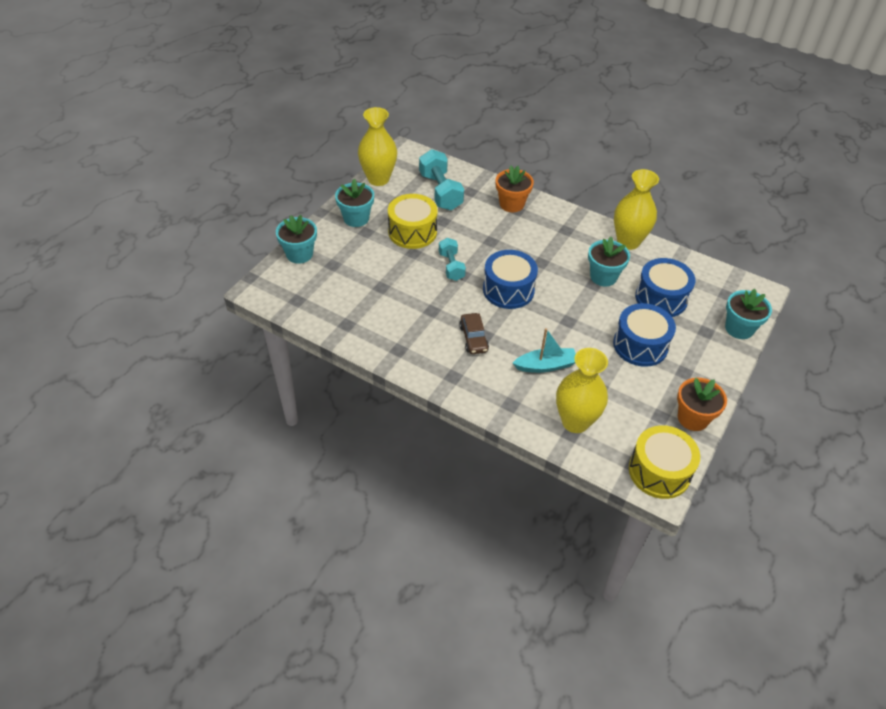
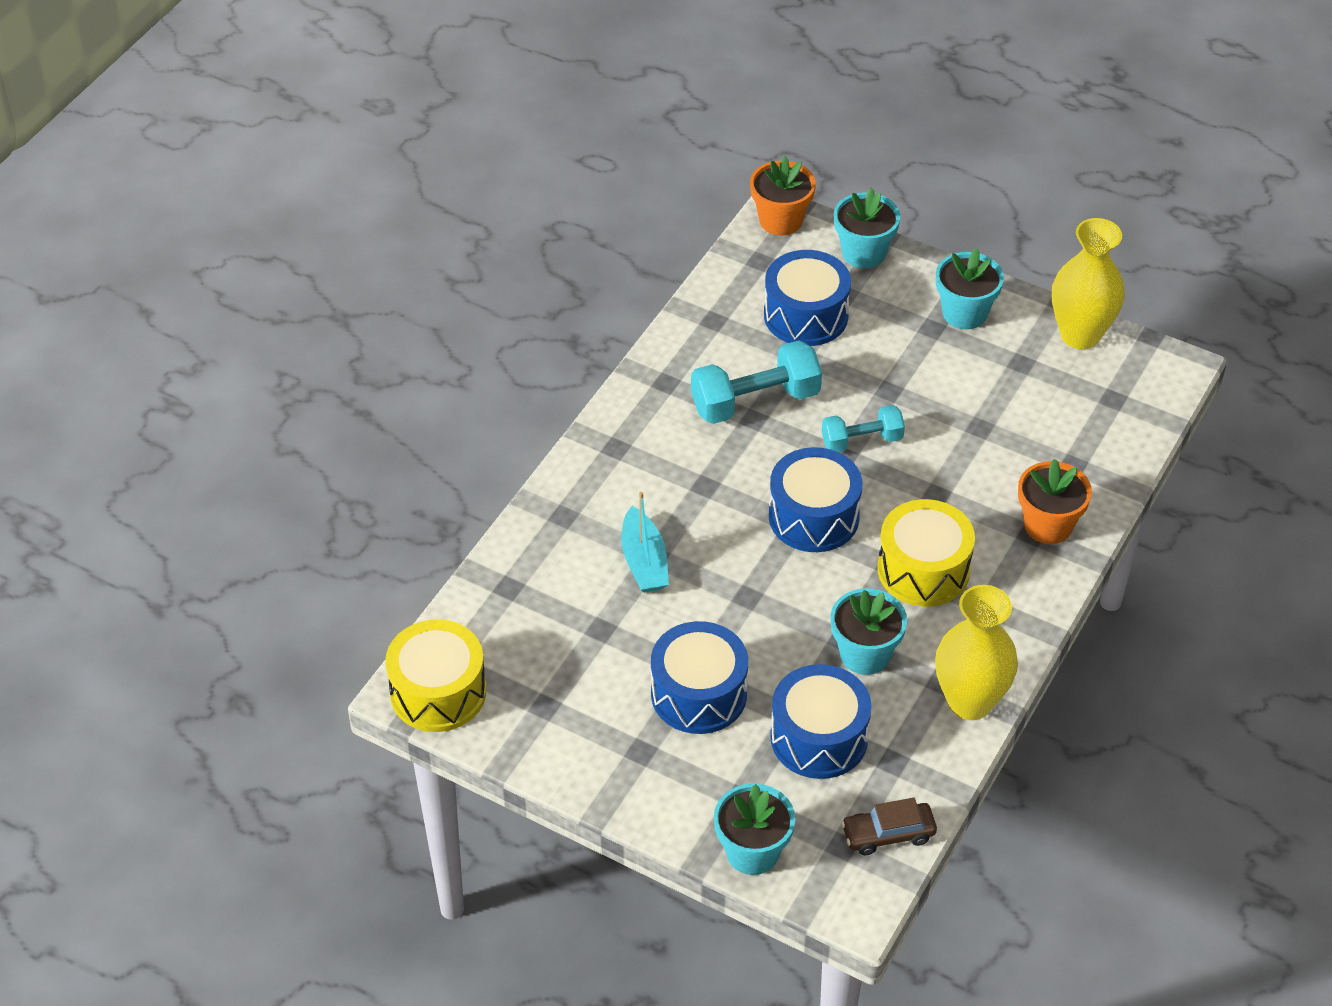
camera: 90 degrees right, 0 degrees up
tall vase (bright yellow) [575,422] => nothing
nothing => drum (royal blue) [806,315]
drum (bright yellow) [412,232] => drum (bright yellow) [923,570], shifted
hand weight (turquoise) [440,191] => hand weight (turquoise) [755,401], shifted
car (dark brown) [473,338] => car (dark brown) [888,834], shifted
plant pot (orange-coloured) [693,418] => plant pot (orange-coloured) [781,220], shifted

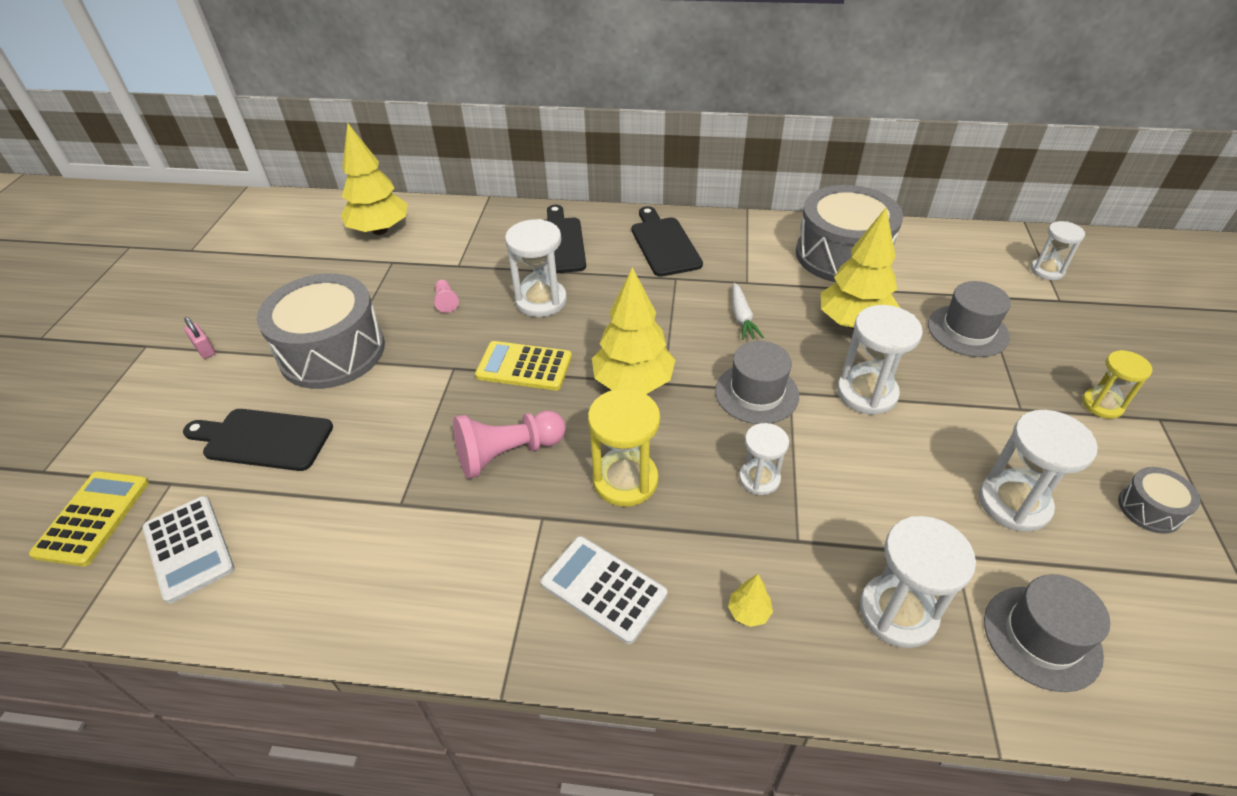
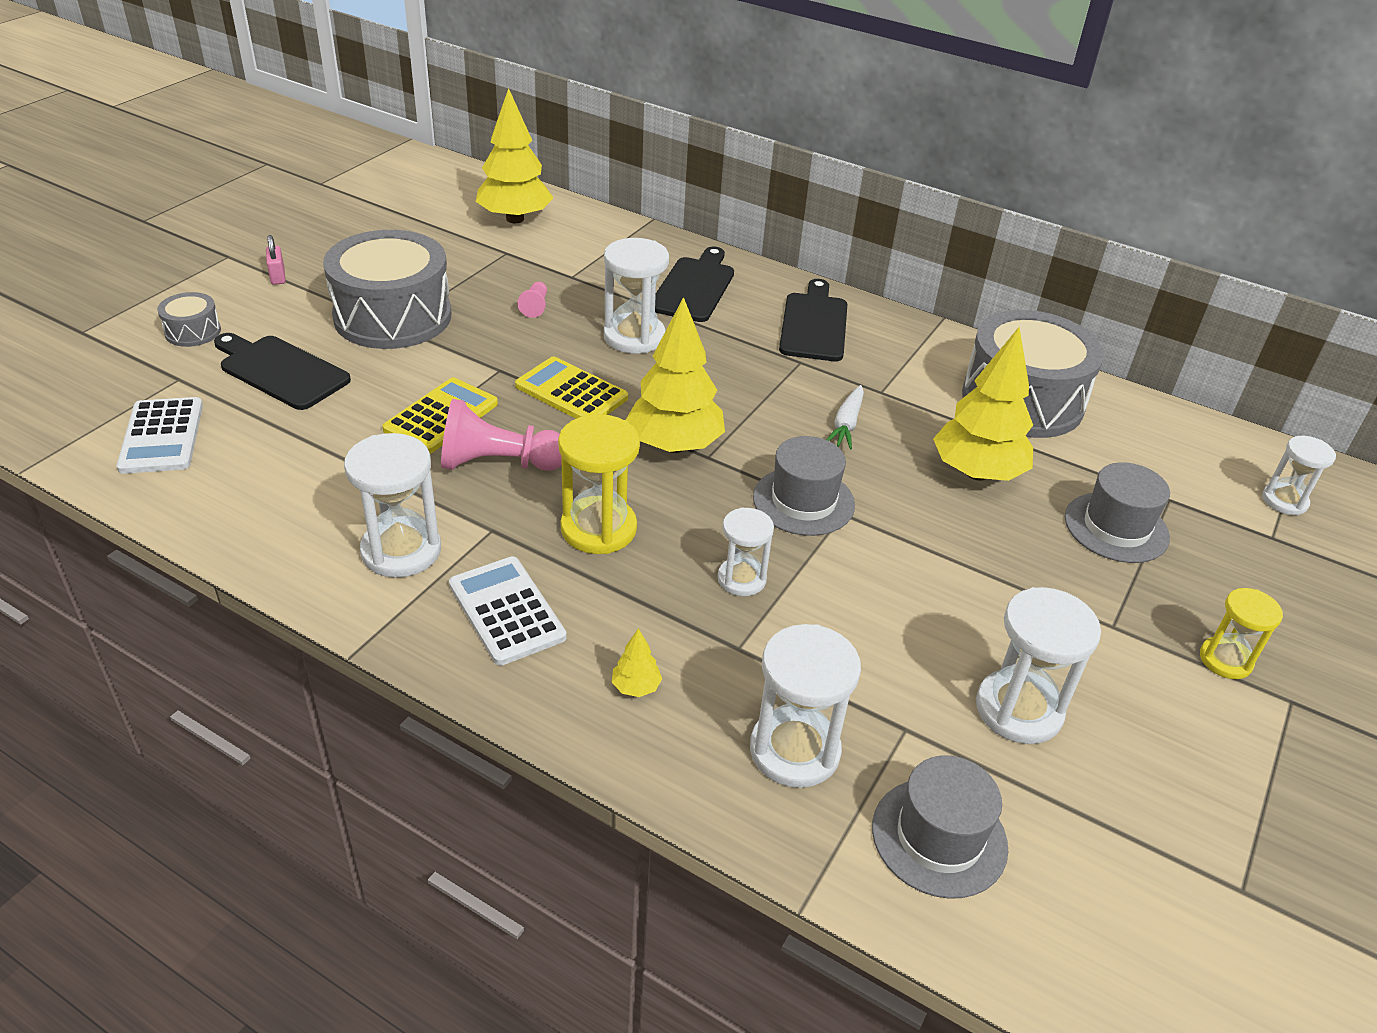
camera: 20 degrees right, 5 degrees down
adding machine (bright yellow) [93,518] => adding machine (bright yellow) [441,417], shifted
sandglass (pure white) [866,393] => sandglass (pure white) [401,551], shifted
drum (gray) [1149,509] => drum (gray) [193,332], shifted

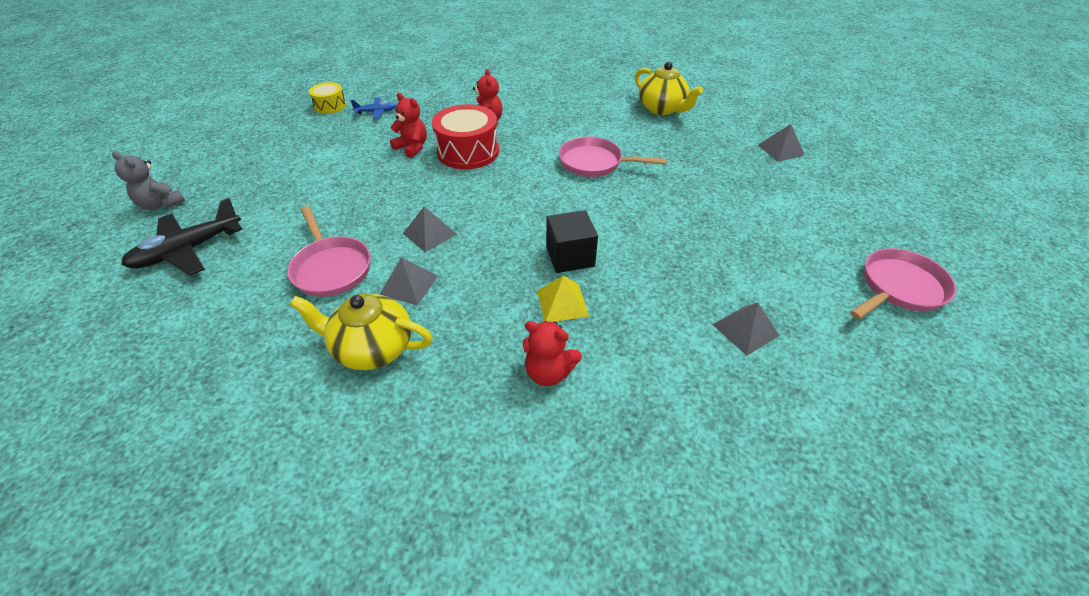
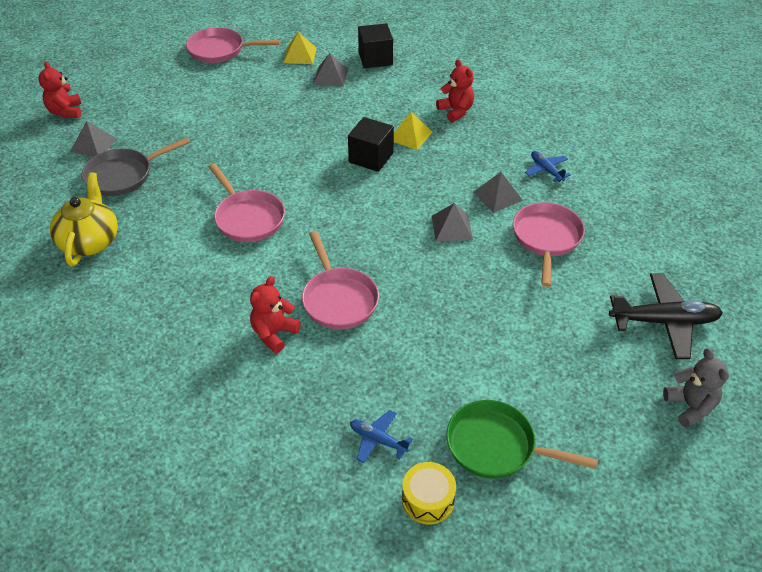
camera: 140 degrees left, 0 degrees up
nothing => pan (gray) [123,175]
nothing => solid pyramid (bright yellow) [300,55]
nothing => block (ebony) [375,58]
nothing => pan (green) [496,446]
stuffed bear (red) [412,148] => stuffed bear (red) [65,112], shifted
tea pot (bright yellow) [373,347] => toy plane (royal blue) [546,170]
drum (red) [468,151] => pan (pink) [338,299]

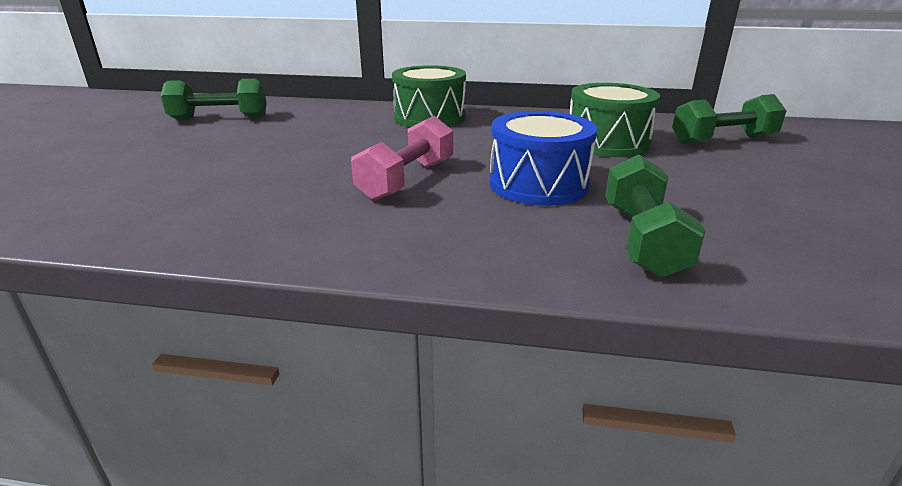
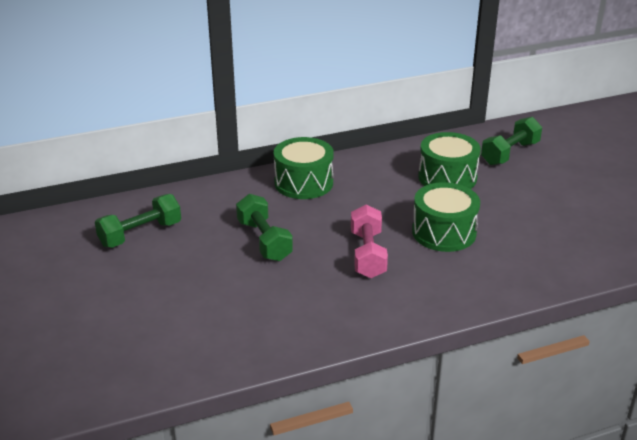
camera: 30 degrees left, 5 degrees up
hand weight (green) [642,239] => hand weight (green) [264,241], shifted
drum (royal blue) [538,184] => drum (green) [444,232]

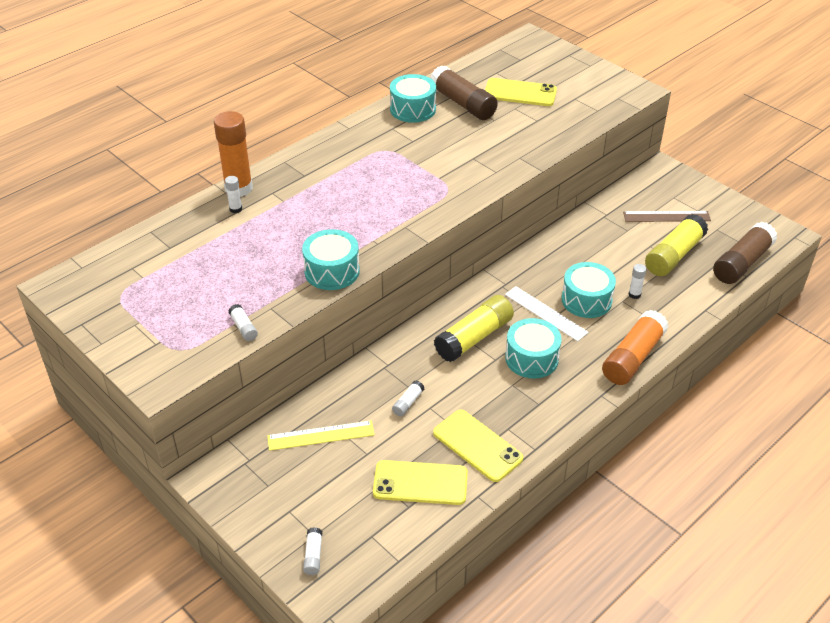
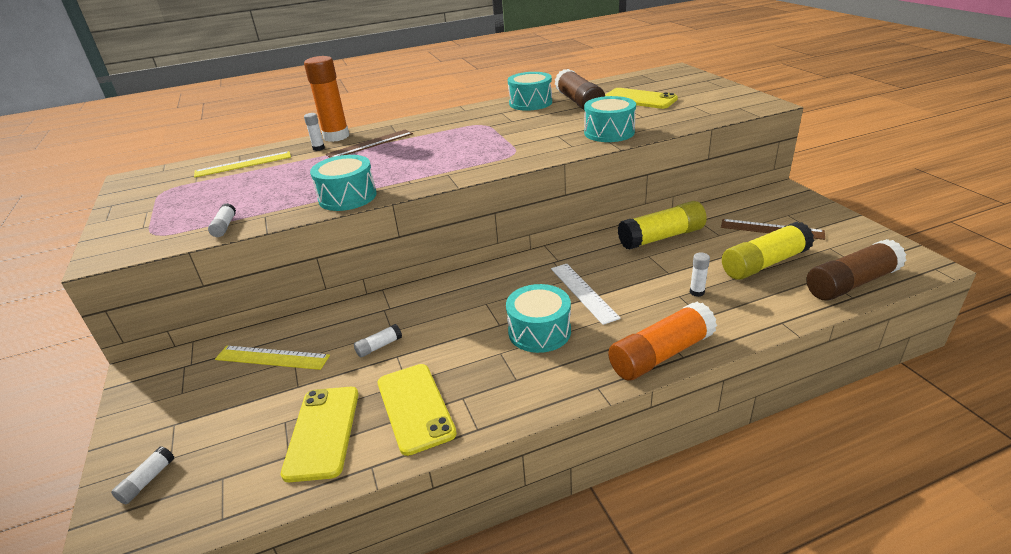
camera: 25 degrees right, 10 degrees down
nothing => ruler (bright yellow) [243,164]
nothing => ruler (dark brown) [370,144]
stick of glue (bright yellow) [474,337] => stick of glue (bright yellow) [661,237], shifted
drum (turquoise) [586,300] => drum (turquoise) [609,132], shifted
mobile phone (bright yellow) [420,483] => mobile phone (bright yellow) [322,432], 60 degrees clockwise

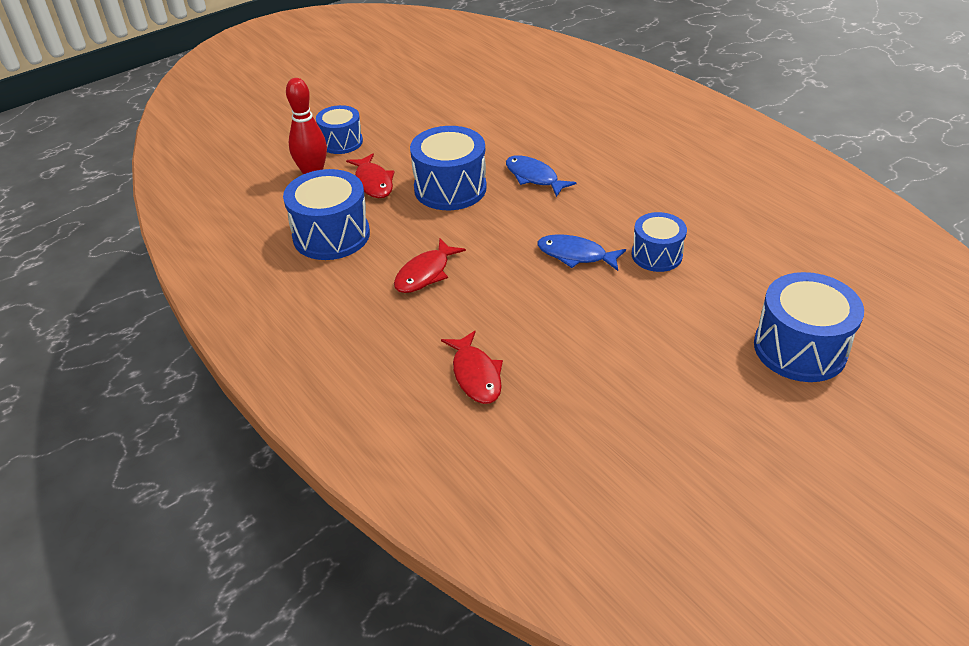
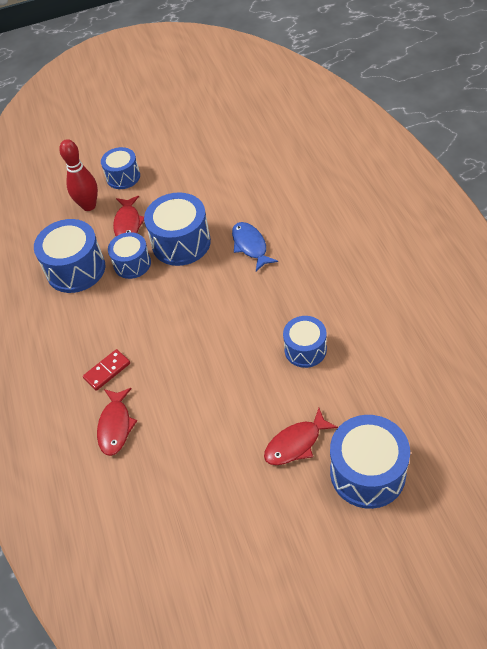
camera: 25 degrees right, 10 degrees up
fish figure (royal blue) [575,255] => nothing
nothing => domino piece (red) [107,371]
nothing => drum (royal blue) [132,264]
fish figure (red) [425,273] => fish figure (red) [296,443], shifted

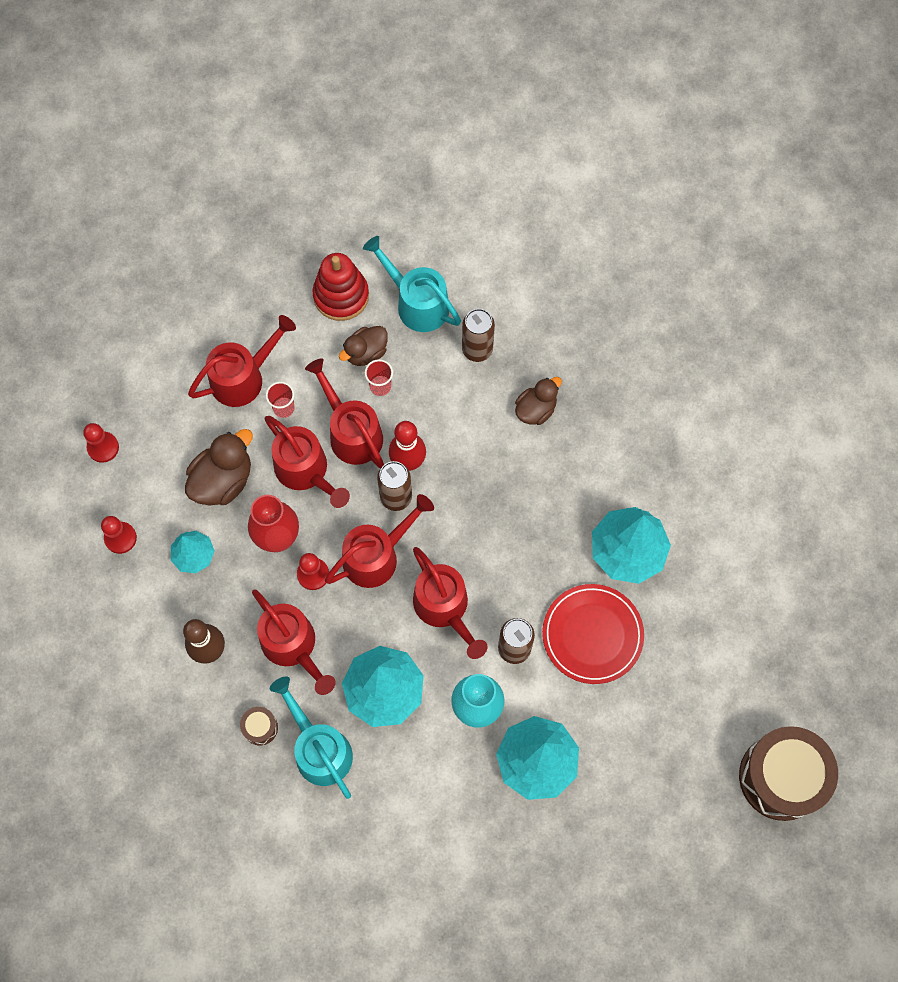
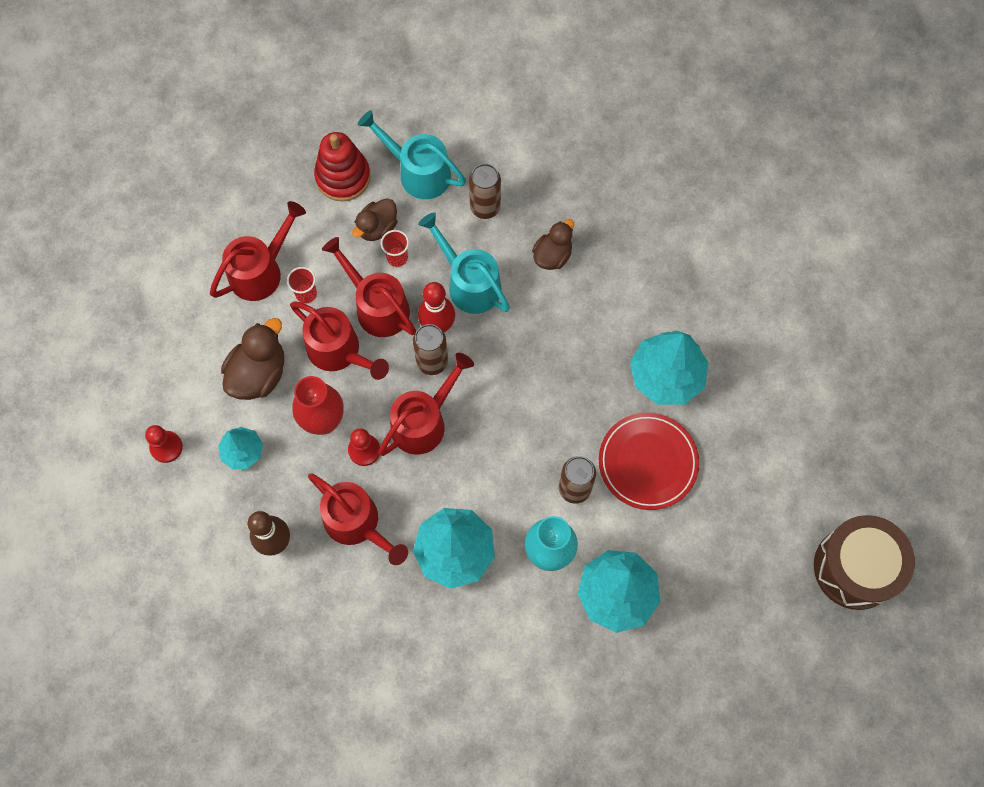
camera: 10 degrees left, 0 degrees up
pawn (red) [103,447] => nothing
drum (dark brown) [260,727] => nothing
watering pot (red) [445,608] => nothing
watering pot (turquoise) [319,748] => watering pot (turquoise) [468,283], shifted

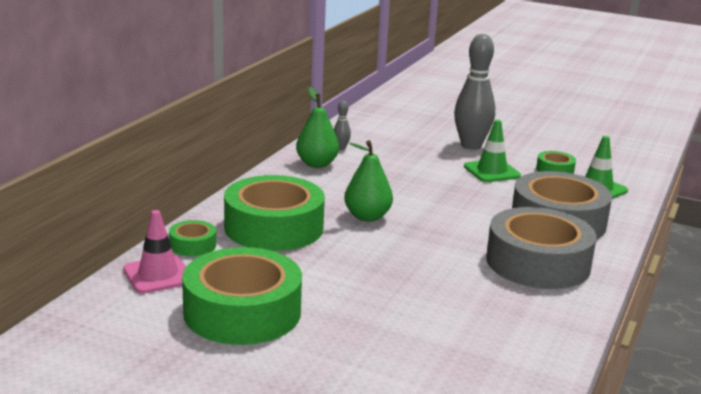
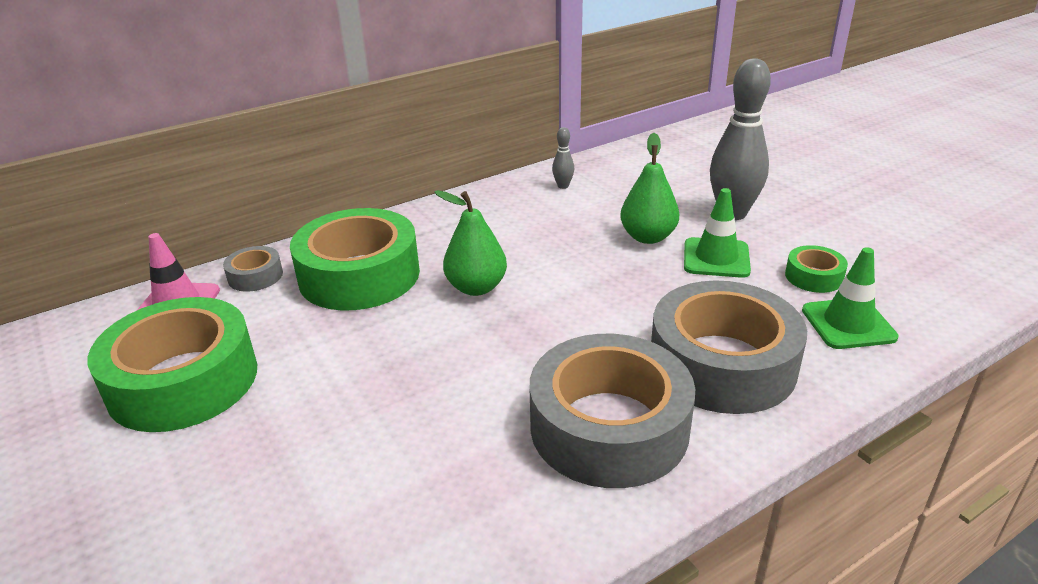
camera: 35 degrees right, 10 degrees up
toy pear (green) [317,164] => toy pear (green) [647,237], shifted
tape (green) [192,245] => tape (gray) [255,276]

